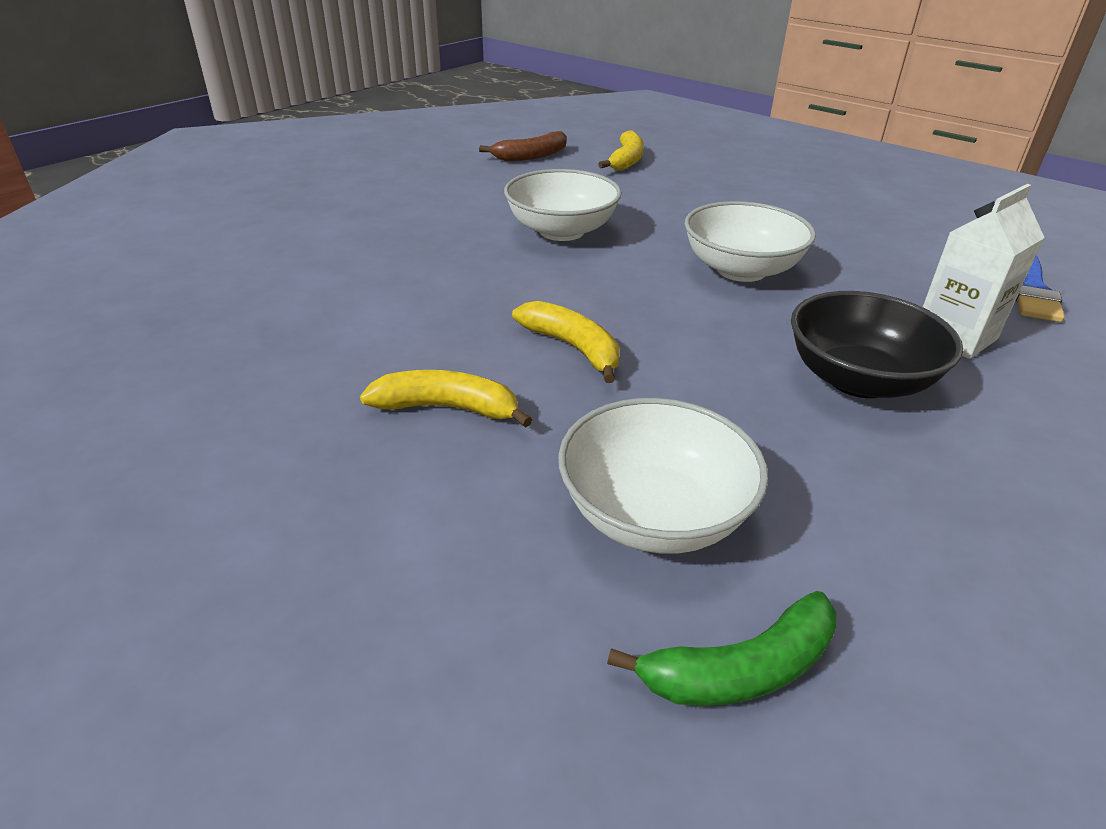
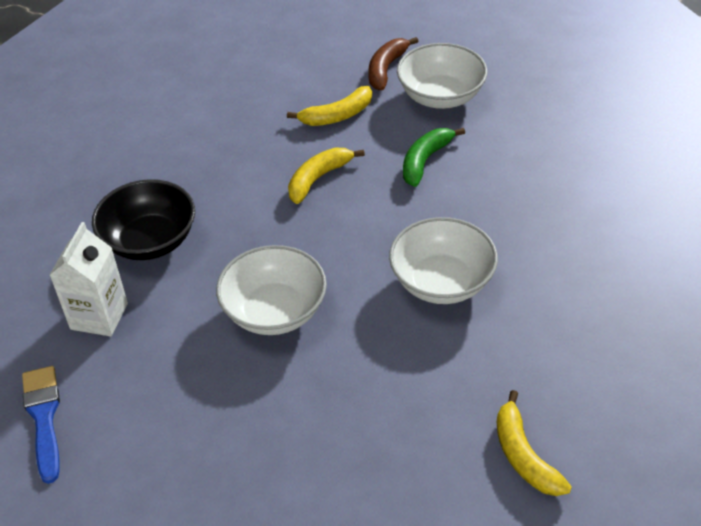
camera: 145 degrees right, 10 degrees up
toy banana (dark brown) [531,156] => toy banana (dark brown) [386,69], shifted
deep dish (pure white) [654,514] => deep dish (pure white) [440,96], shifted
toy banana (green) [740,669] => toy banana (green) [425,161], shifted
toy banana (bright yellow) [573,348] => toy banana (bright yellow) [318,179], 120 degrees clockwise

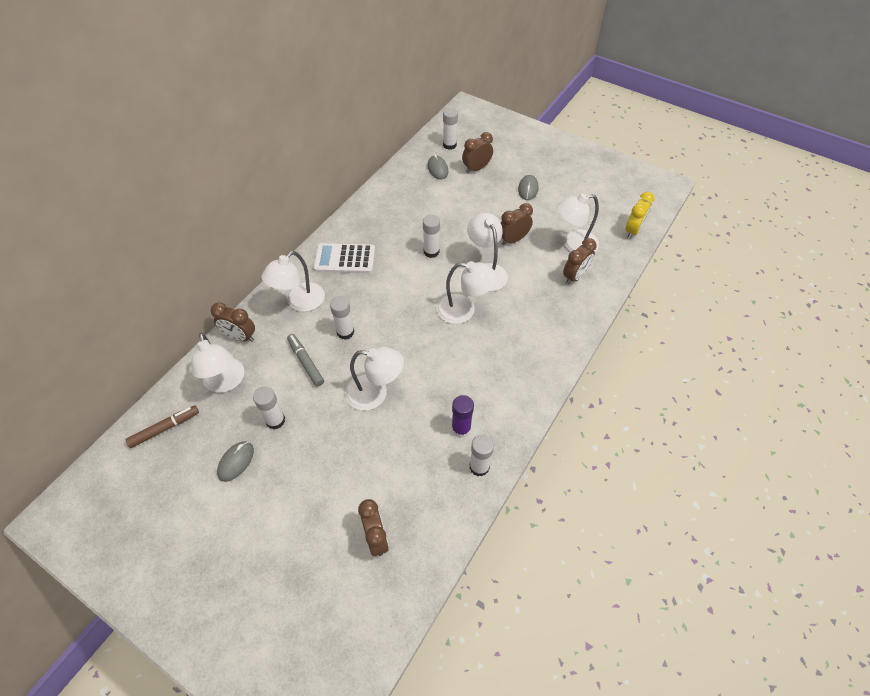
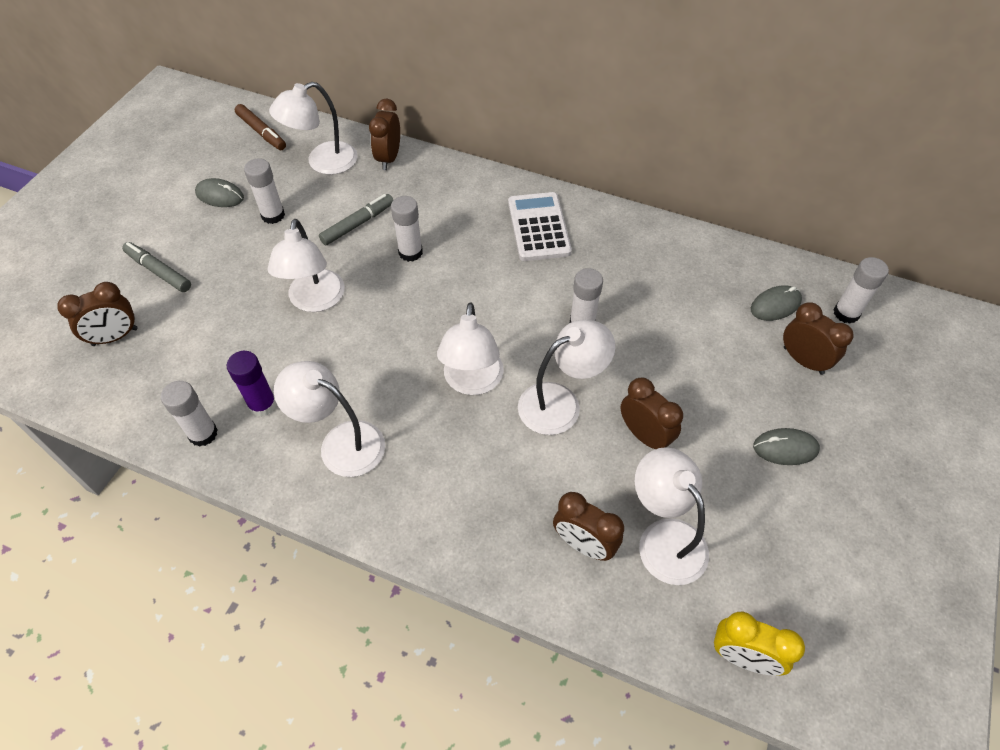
camera: 80 degrees right, 0 degrees up
nothing => marker pen (gray) [159,271]
desk lamp (pure white) [299,302] => desk lamp (pure white) [341,442], shifted

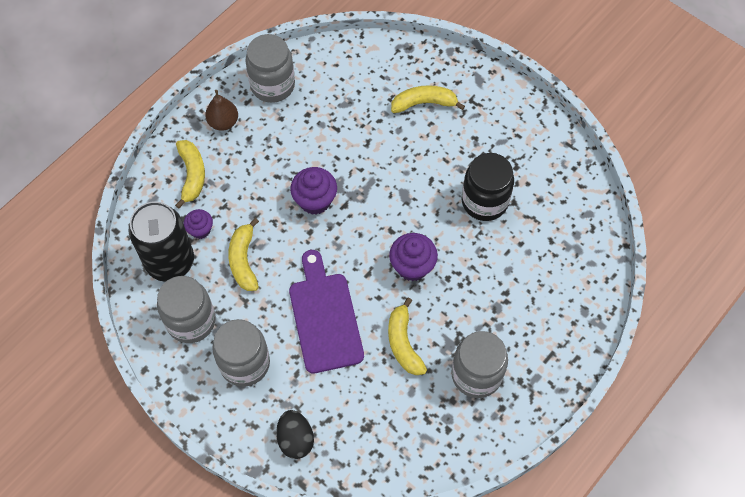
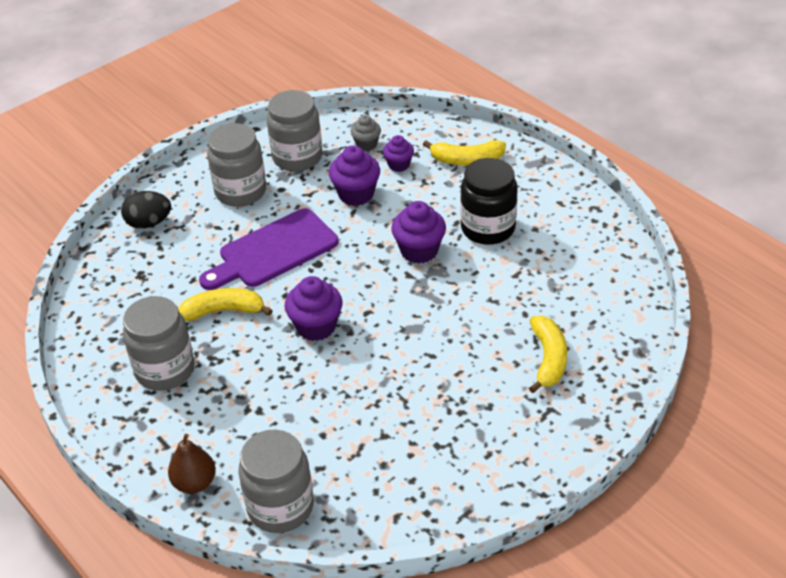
camera: 100 degrees right, 20 degrees down
toy pear (dark brown) [223,122] => toy pear (dark brown) [195,483], shifted
preserve jar (gray) [272,85] => preserve jar (gray) [280,507], shifted
preserve jar (ebony) [484,201] => preserve jar (ebony) [488,228], shifted
tin (ebony) [170,262] => fairy cake (gray) [366,144]
toy banana (bright yellow) [244,260] => fairy cake (purple) [356,194]
chopping board (purple) [325,317] => chopping board (purple) [273,251], 150 degrees clockwise

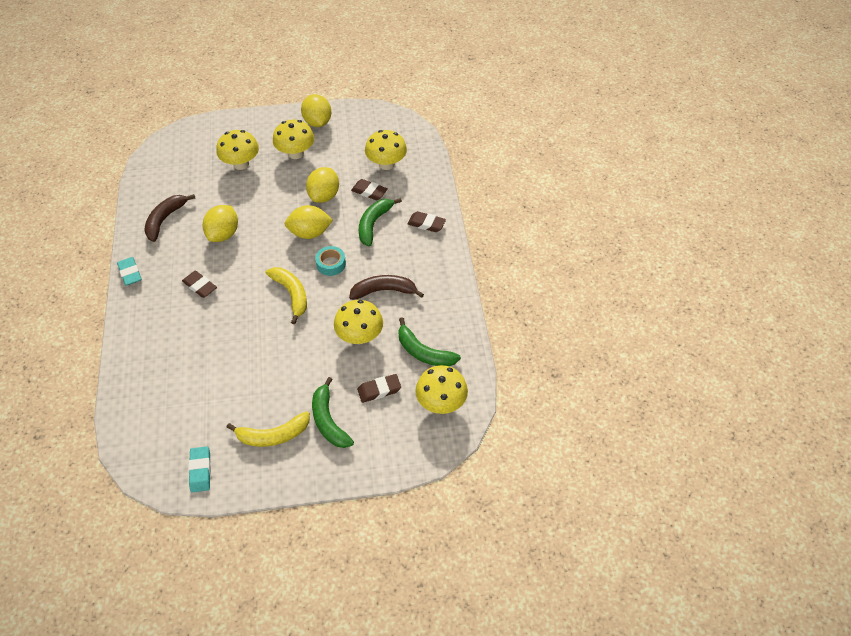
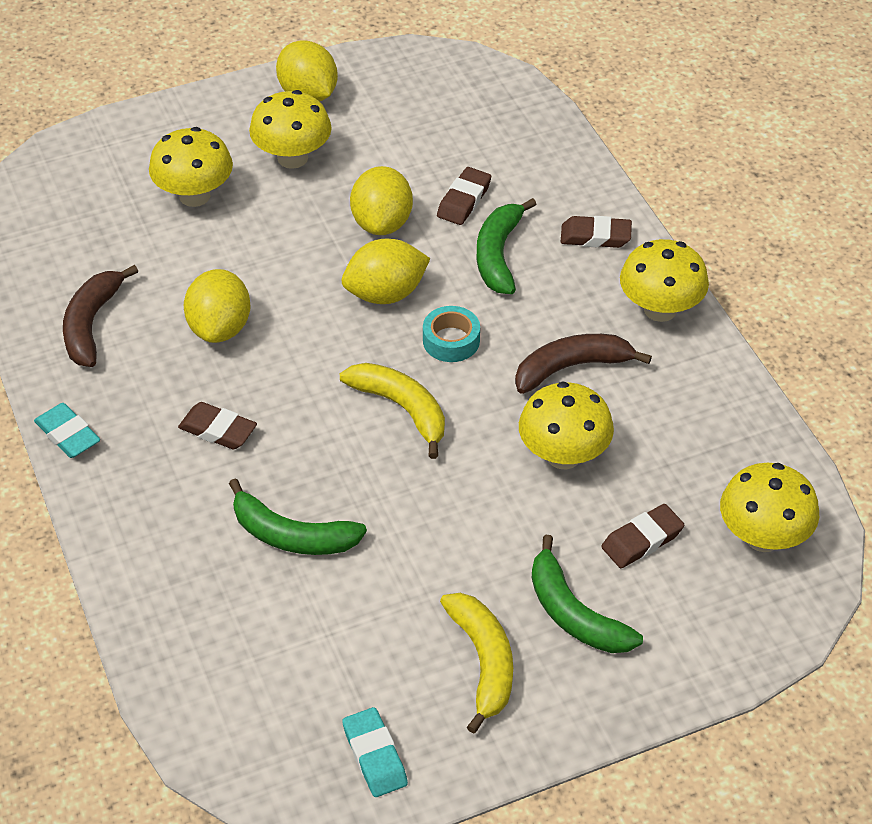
camera: 15 degrees left, 5 degrees down
toadstool (bright yellow) [386,164] => toadstool (bright yellow) [660,309], shifted
toy banana (green) [424,352] => toy banana (green) [292,535], shifted
toy banana (bright yellow) [273,435] => toy banana (bright yellow) [483,662], 75 degrees counterclockwise
eraser (dark brown) [369,192] => eraser (dark brown) [464,200], 75 degrees counterclockwise

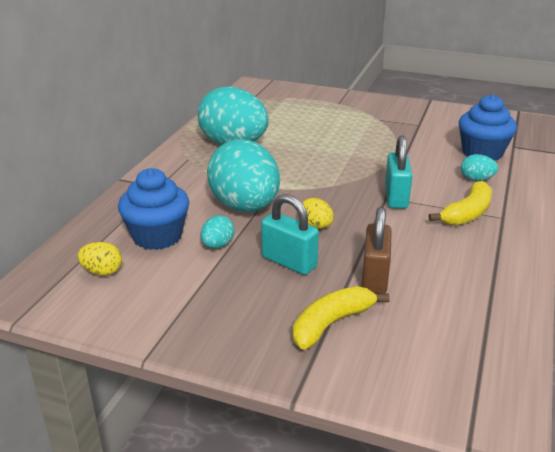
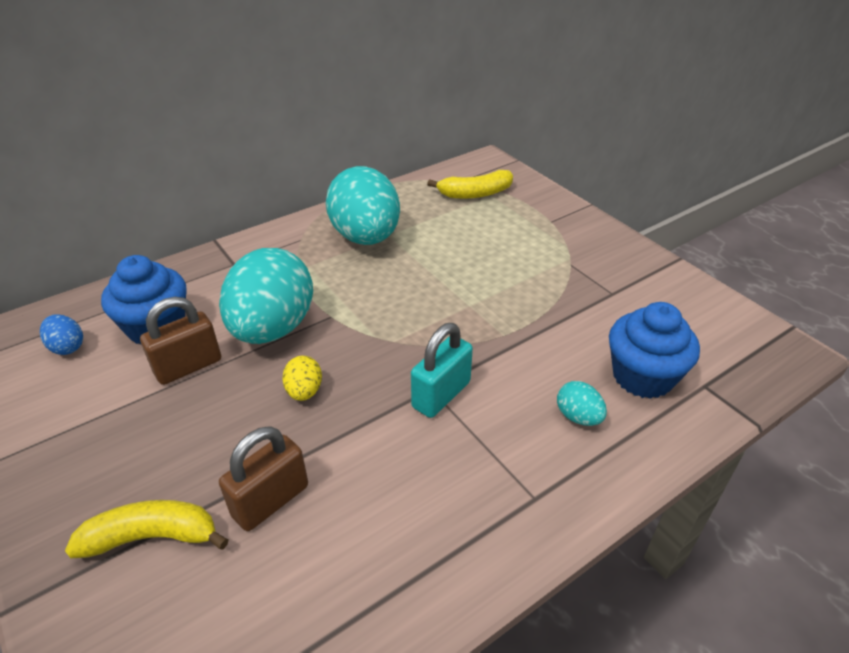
camera: 35 degrees right, 10 degrees up
padlock (turquoise) [289,262] => nothing
toy banana (bright yellow) [467,213] => toy banana (bright yellow) [475,193], shifted
egg shape (turquoise) [217,245] => padlock (dark brown) [188,366]
egg shape (bright yellow) [102,272] => egg shape (royal blue) [67,347]

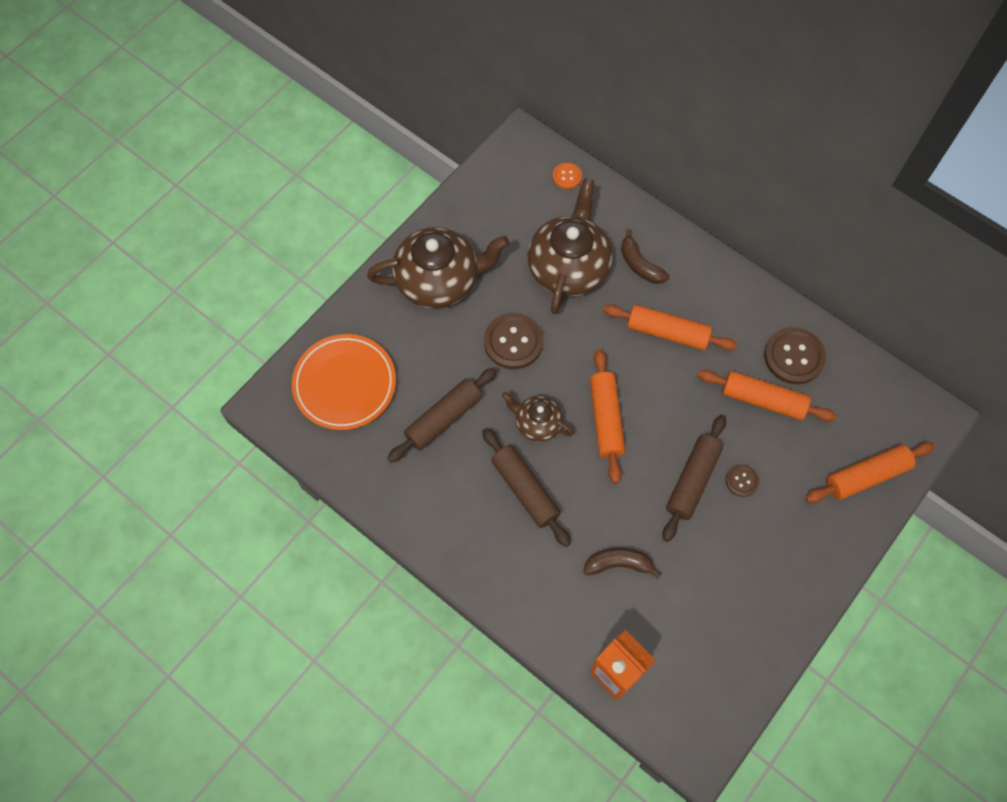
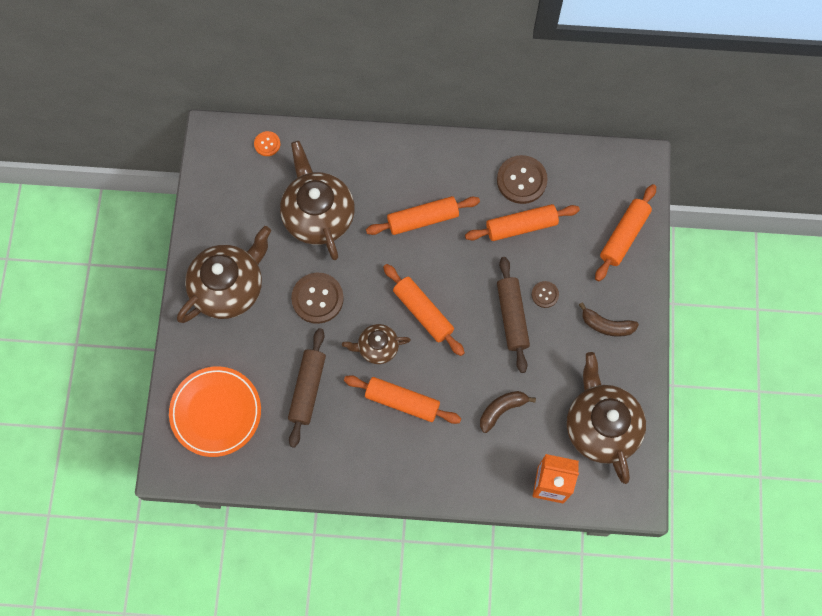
camera: 35 degrees left, 5 degrees up
nothing => tea pot (dark brown) [601,426]
toy banana (dark brown) [640,265] => toy banana (dark brown) [606,325], shifted
dough roller (dark brown) [525,490] => dough roller (orange-coloured) [402,401]

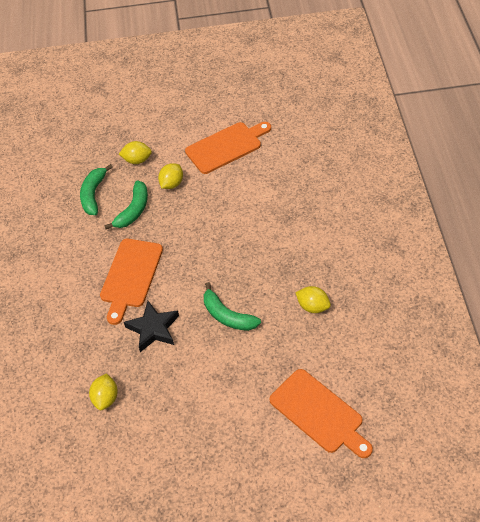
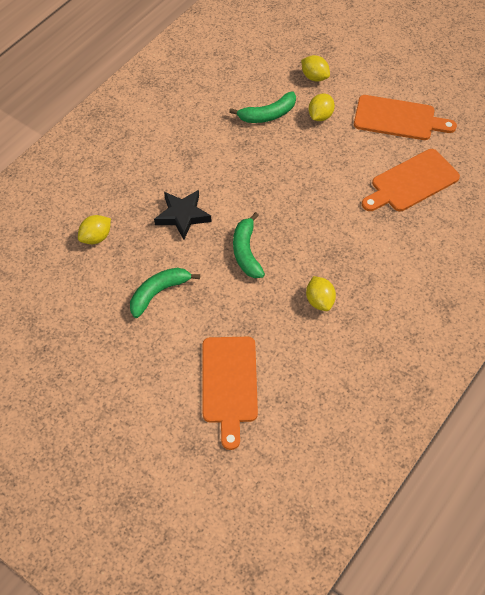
camera: 40 degrees right, 5 degrees up
toy banana (green) [93,194] => toy banana (green) [159,293], shifted
chopping board (orange-coloured) [130,276] => chopping board (orange-coloured) [411,182], shifted
lemon (bright yellow) [172,184] => lemon (bright yellow) [320,116], 45 degrees counterclockwise

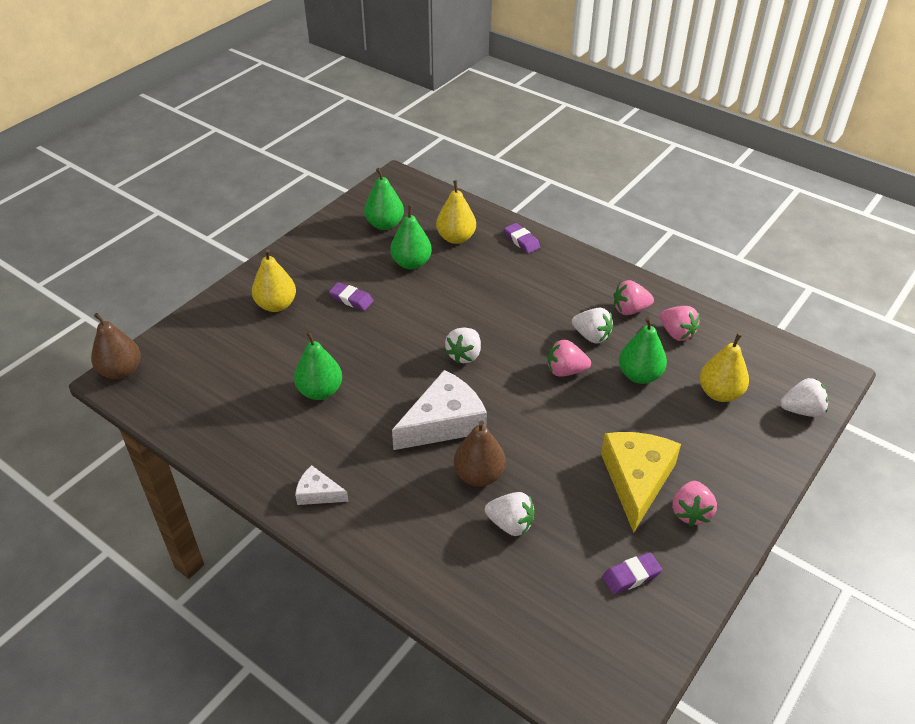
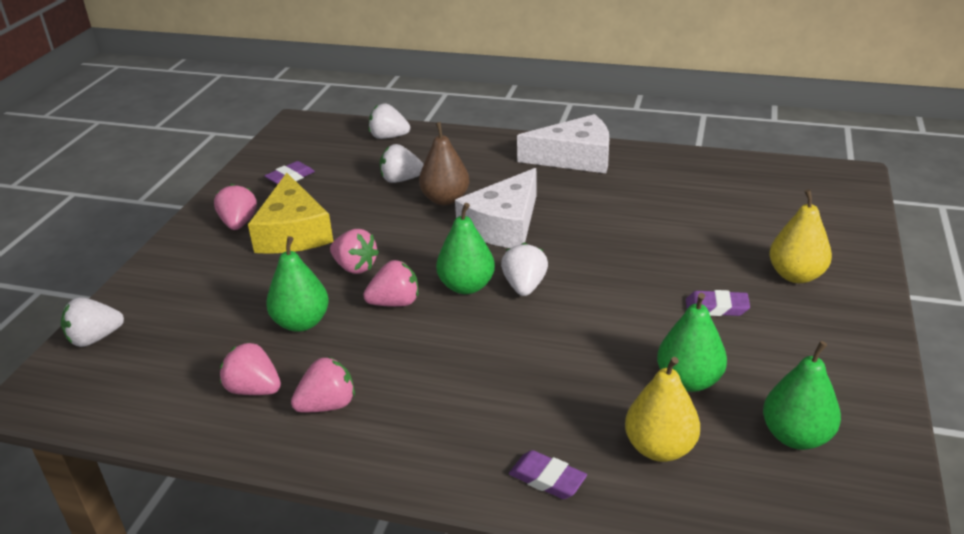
camera: 160 degrees right, 10 degrees down
toy pear (dark brown) [121,371] => nothing
toy pear (bright yellow) [719,393] => nothing
nothing => strawberry (pink) [355,267]
toy pear (green) [320,391] => toy pear (green) [466,286], shifted
strawberry (pure white) [591,336] => strawberry (pure white) [389,137], shifted
cheese (pure white) [318,493] => cheese (pure white) [575,158], x1.97

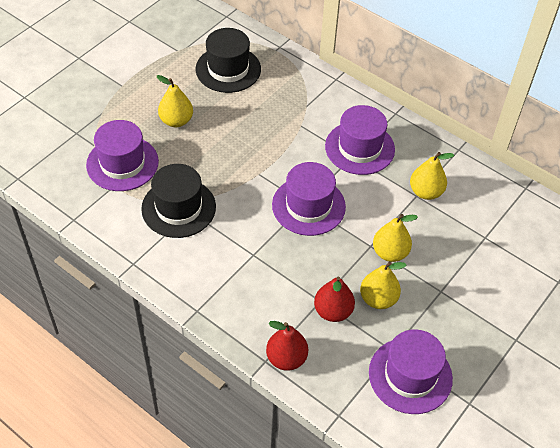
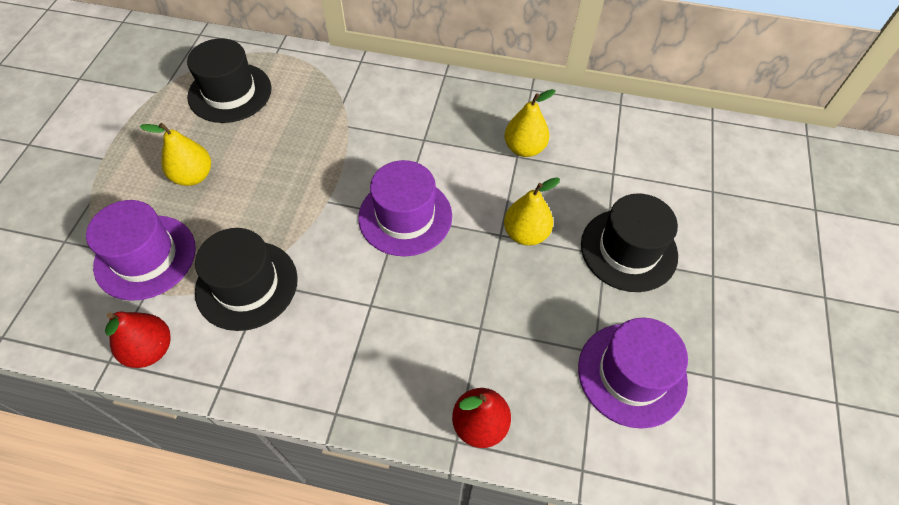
camera: 25 degrees left, 5 degrees up
tall hat (purple) [359,148] => nothing
toy pear (bright yellow) [378,299] => nothing
nothing => tall hat (ebony) [628,250]
toy pear (red) [333,311] => toy pear (red) [150,349], shifted

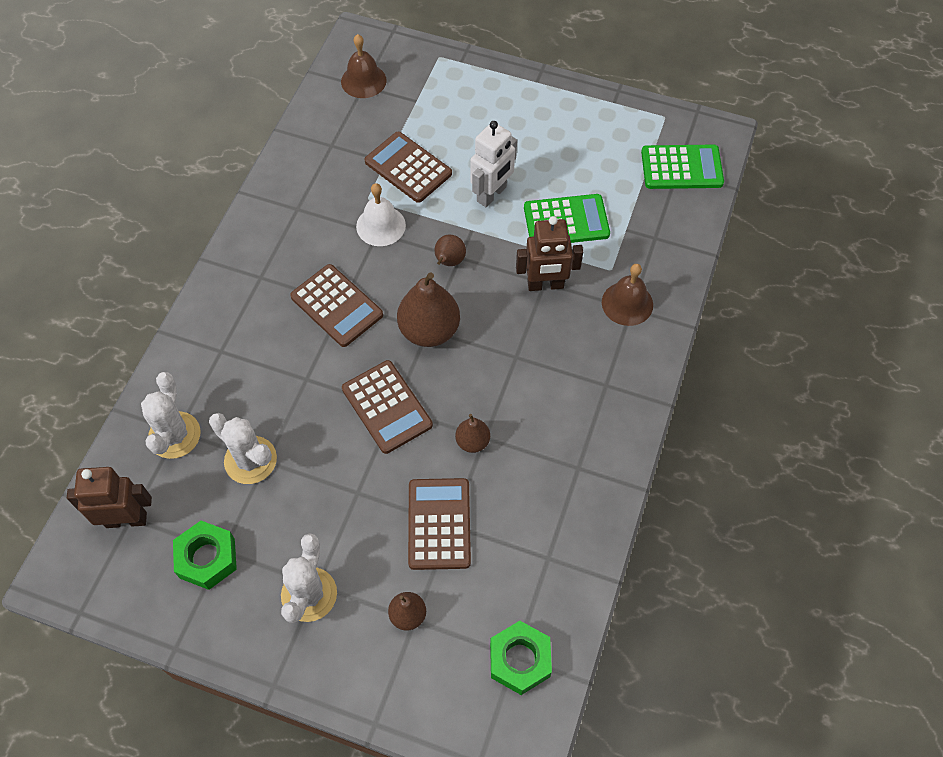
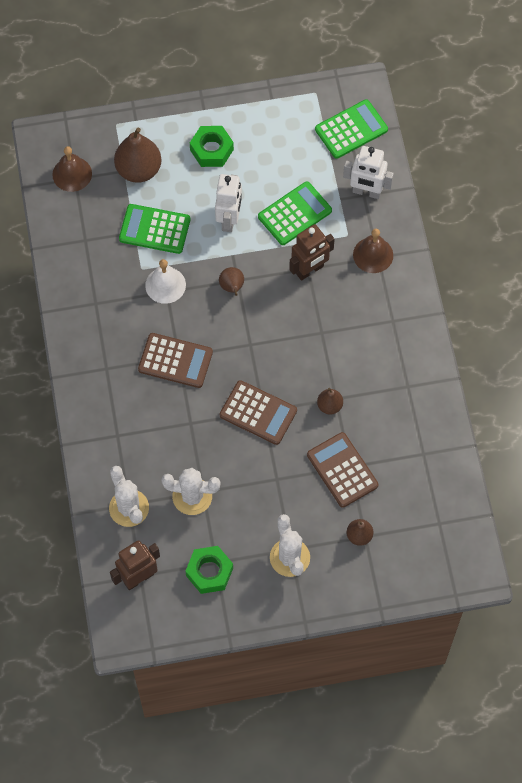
camera: 30 degrees left, 5 degrees up
nothing => robot figure (pure white) [366,192]
toy pear (dark brown) [429,330] => toy pear (dark brown) [138,170], shifted
hexagon nut (green) [520,660] => hexagon nut (green) [211,150], shifted
adding machine (dark brown) [408,168] => adding machine (green) [154,229]

